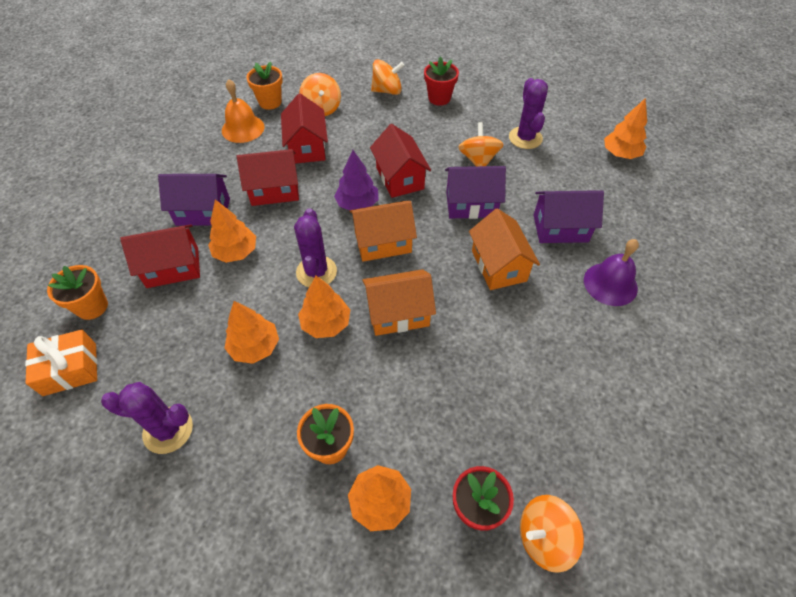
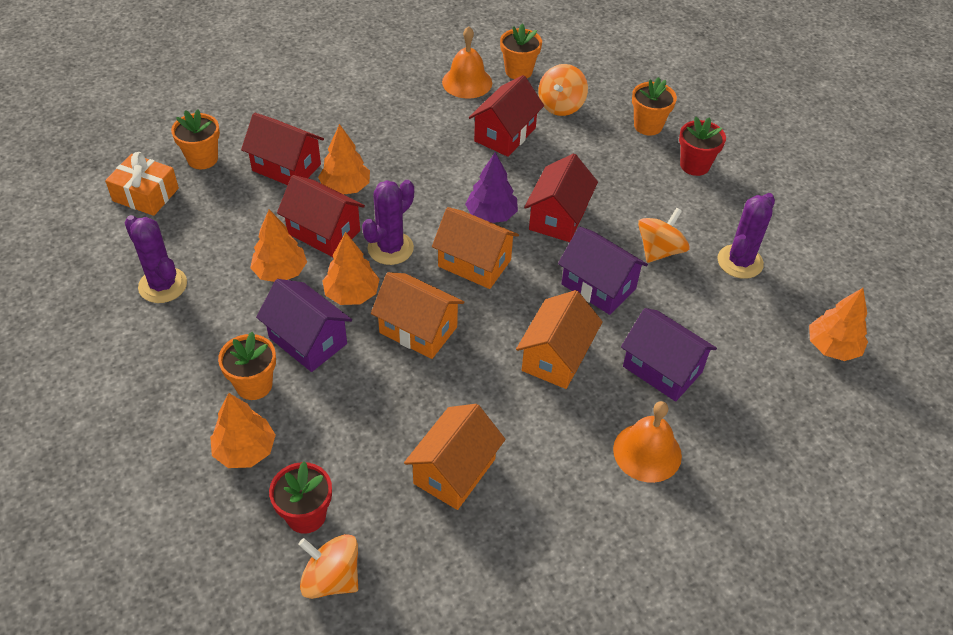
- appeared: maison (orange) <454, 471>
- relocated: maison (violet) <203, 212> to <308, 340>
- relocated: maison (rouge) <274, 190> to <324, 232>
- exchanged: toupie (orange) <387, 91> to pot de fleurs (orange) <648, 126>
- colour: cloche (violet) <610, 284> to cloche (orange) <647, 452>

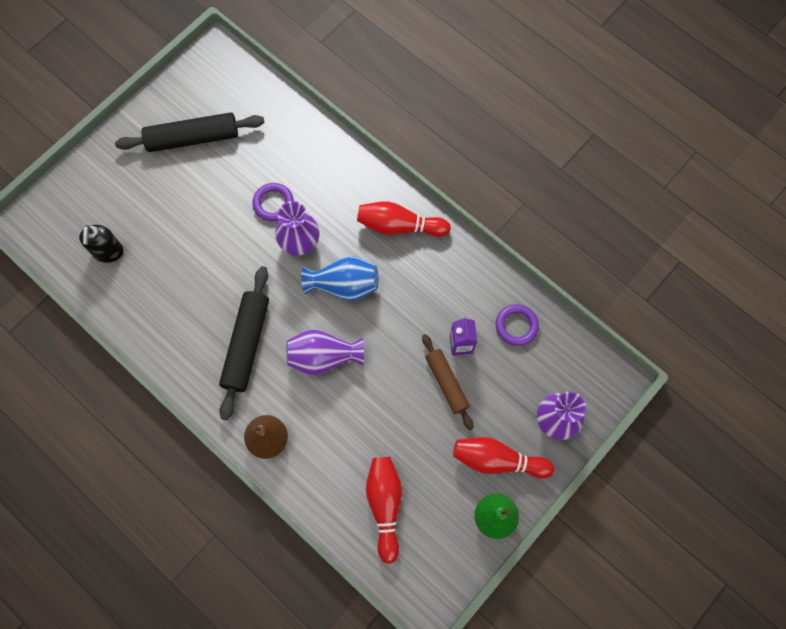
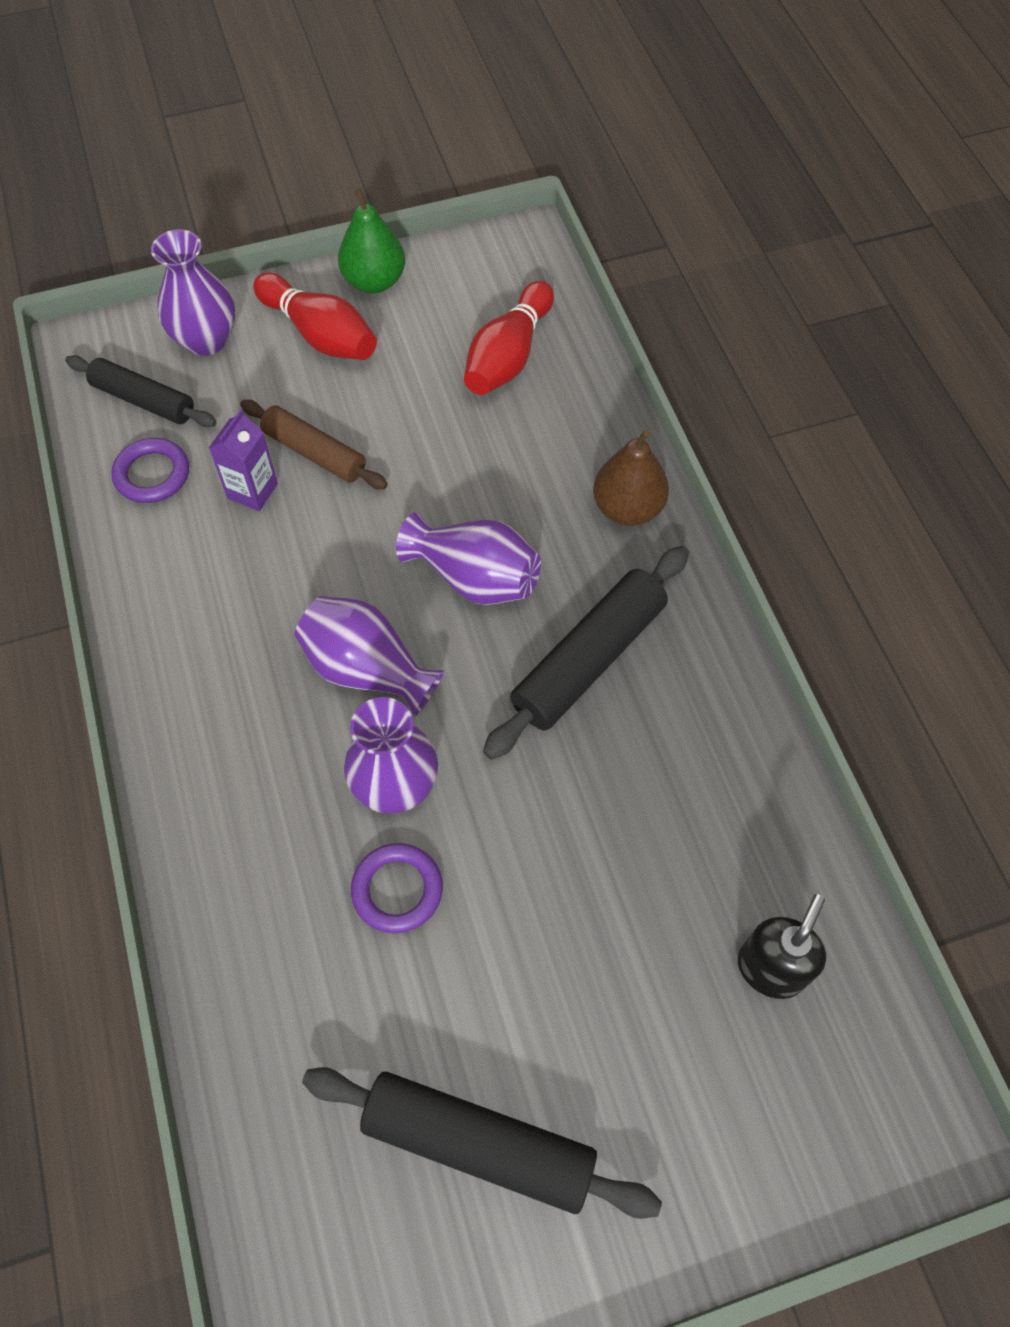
- missing: quille (rouge) <399, 226>
- appeared: rouleau à pâtisserie (noir) <144, 400>
- colour: vase (bleu) <344, 285> to vase (violet) <367, 670>
- spun: rouleau à pâtisserie (marron) <446, 383> = <314, 453> 60 degrees counterclockwise

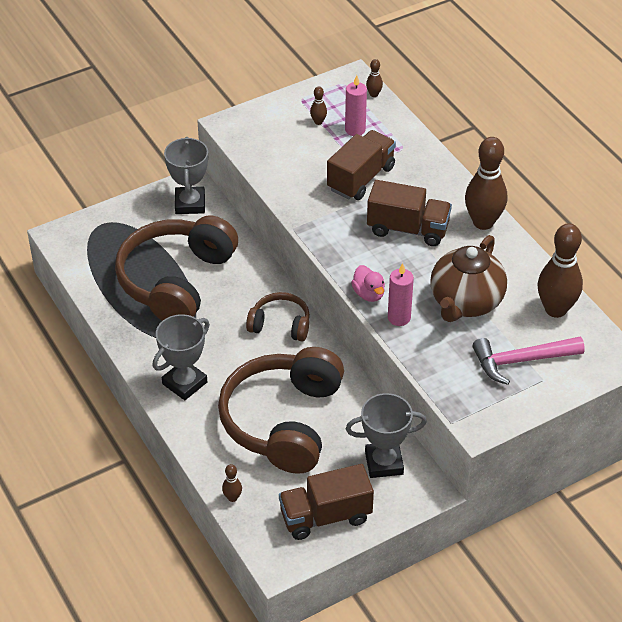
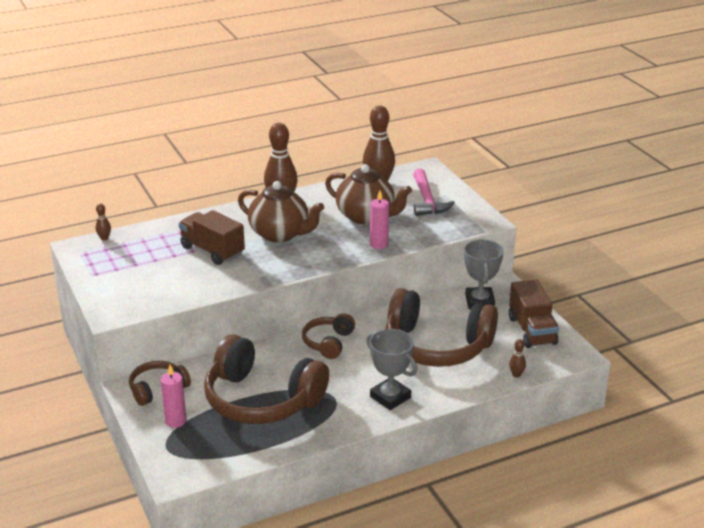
- missing: quille (marron) <318, 122>
- missing: canard (rose) <368, 294>
- relocated: bougie (rose) <355, 130> to <175, 421>
- exchanged: trophée (gris) <190, 204> to casque audio (marron) <157, 389>
- exchanged: camion (marron) <408, 229> to théière (marron) <280, 234>

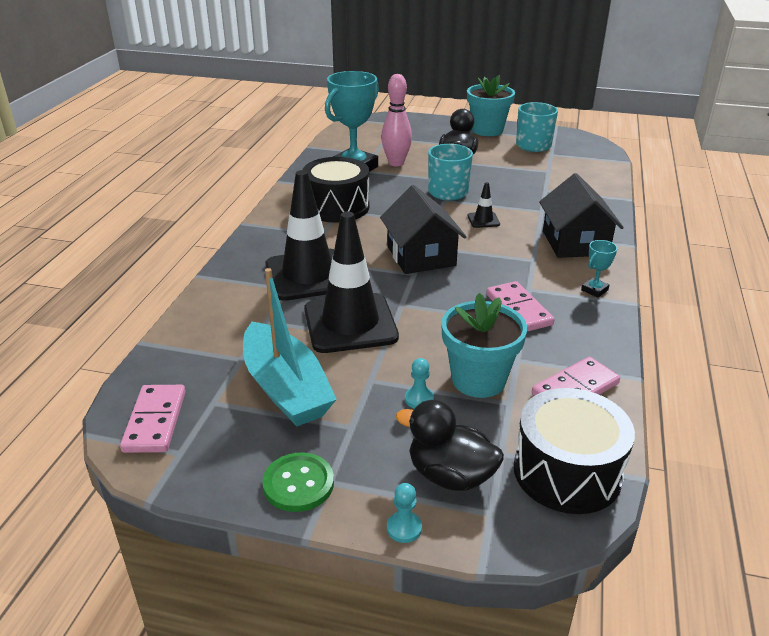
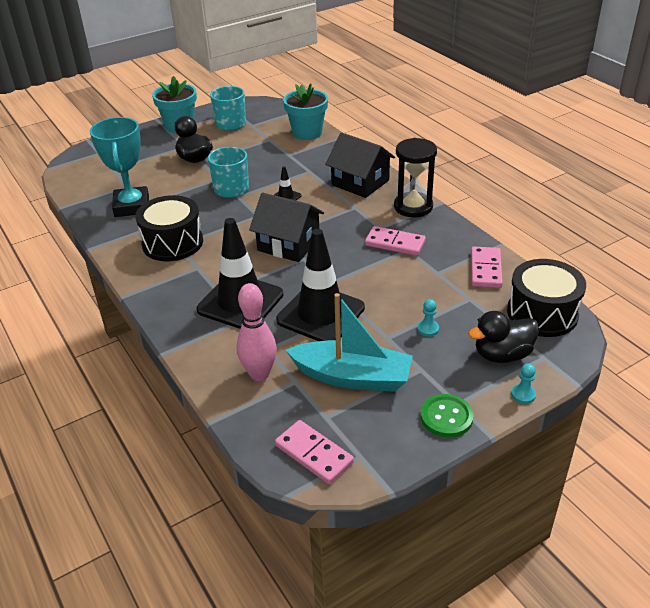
- relocated: quille (rose) <396, 163> to <259, 374>
- relocated: pot de fleurs (turquoise) <478, 380> to <307, 133>
- exchanged: trophée (turquoise) <594, 290> to sablier (noir) <413, 207>

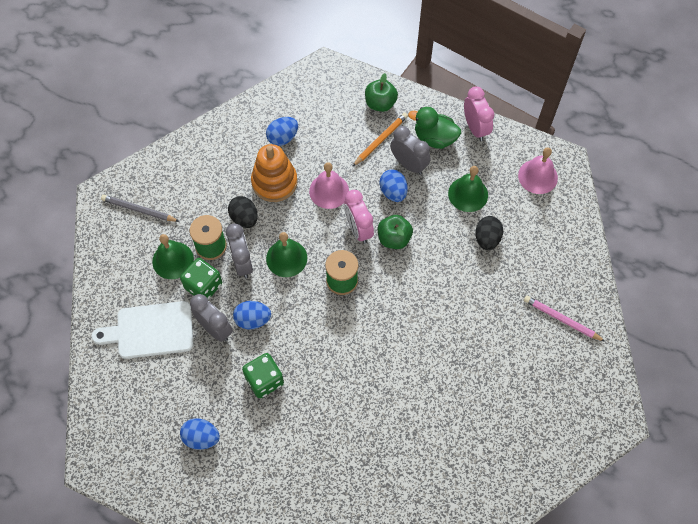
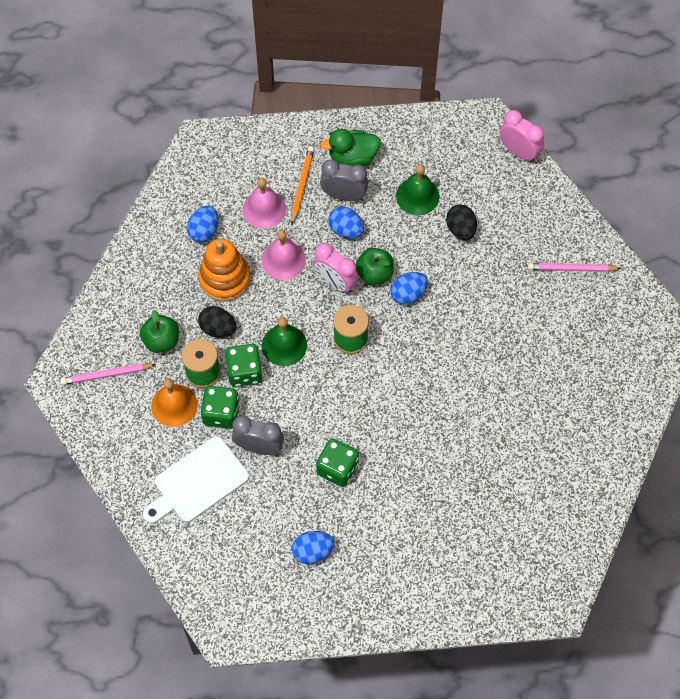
- relocated: œuf (bleu) <253, 320> to <408, 294>
- relocated: pomme (vert) <380, 103> to <161, 341>
- relocated: réveil (rose) <475, 128> to <519, 152>
- relocated: cloche (rose) <538, 176> to <264, 209>
- exchanged: réveil (gris) <242, 263> to dé (vert) <244, 372>
- colour: crayon (gris) <139, 210> to crayon (rose) <106, 375>
- colour: cloche (vert) <173, 260> to cloche (orange) <174, 405>

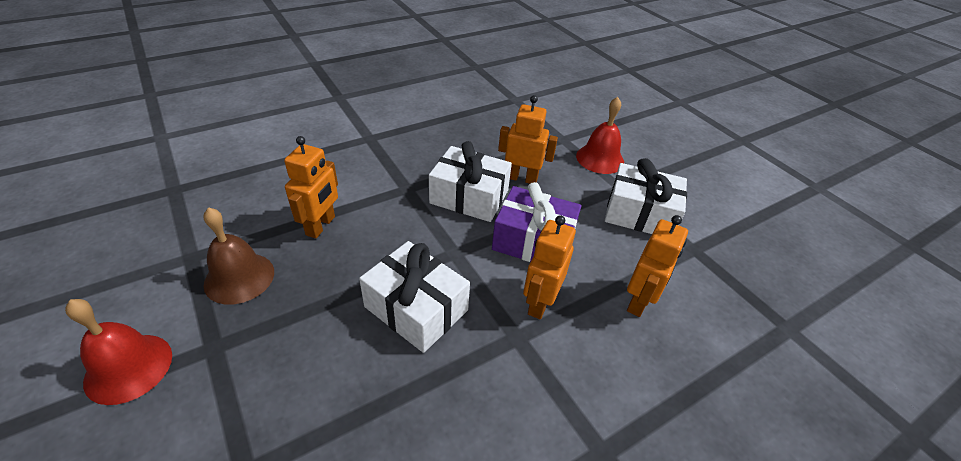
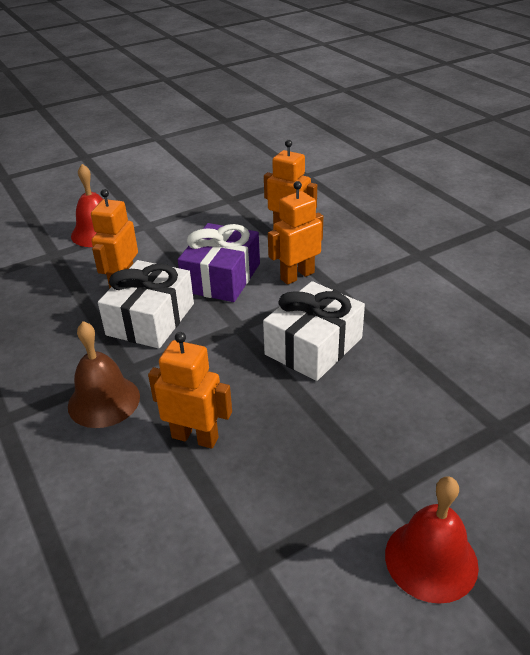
- missing: cadeau (blanc) <640, 214>
- relocated: cloche (marron) <239, 278> to <104, 401>
- spun: robot (orange) <540, 303> = <297, 276> 120 degrees clockwise

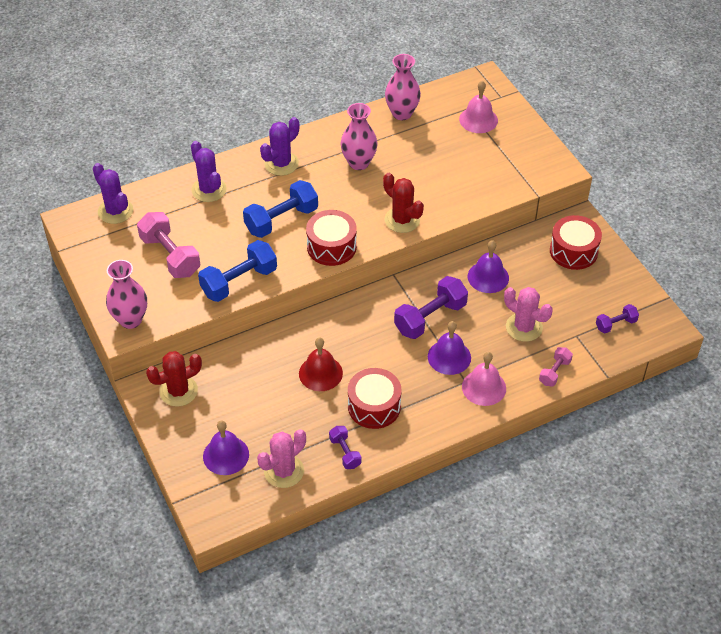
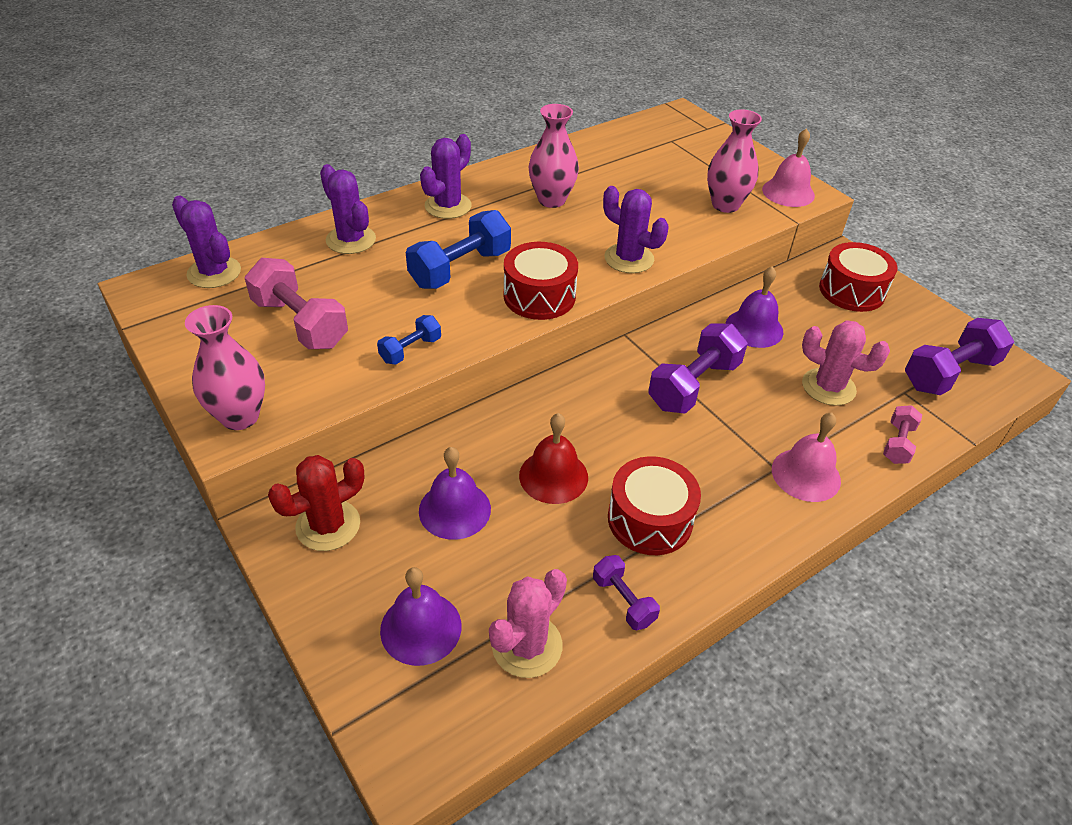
- relocated: vase (rose) <402, 113> to <725, 205>
- relocated: cloche (violet) <449, 357> to <454, 509>
- relocated: cloche (rose) <478, 119> to <788, 192>
- colour: cactus (rouge) <402, 220> to cactus (violet) <629, 259>
- size: haltère (bleu) <239, 282> = <410, 350> x0.54
- size: haltère (violet) <615, 324> = <949, 373> x1.85

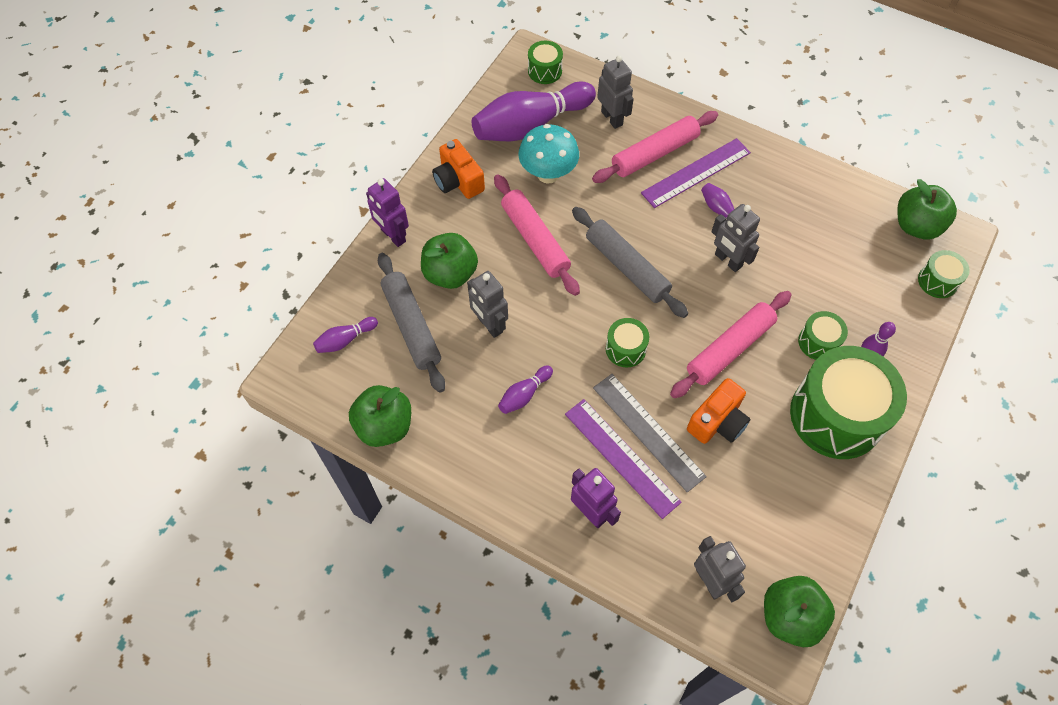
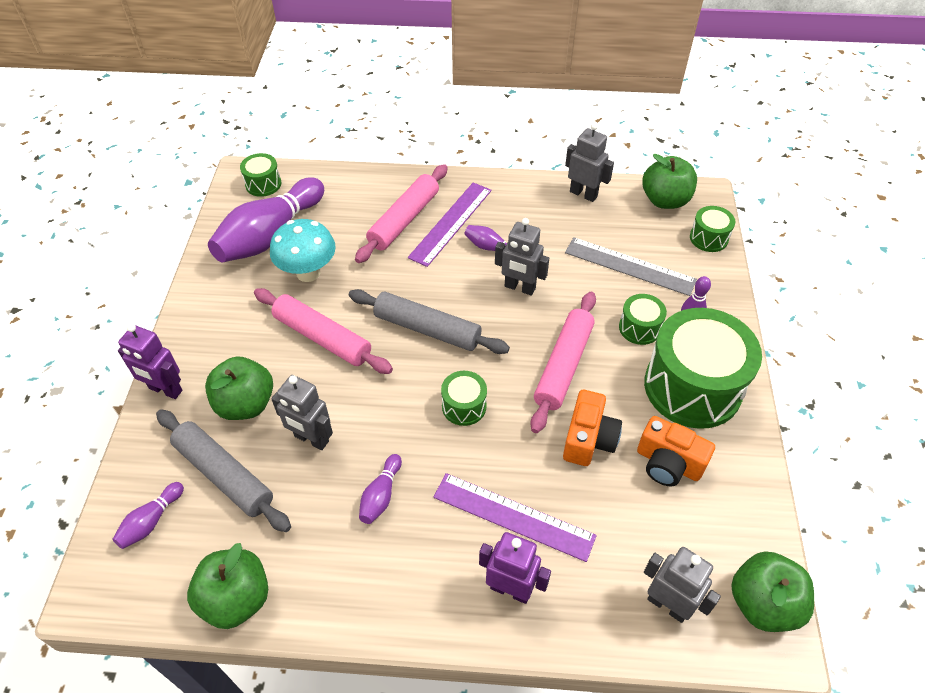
- relocated: appareil photo (orange) <458, 181> to <668, 463>
- relocated: règle (gris) <648, 431> to <629, 266>
- relocated: robot (gris) <612, 118> to <583, 194>

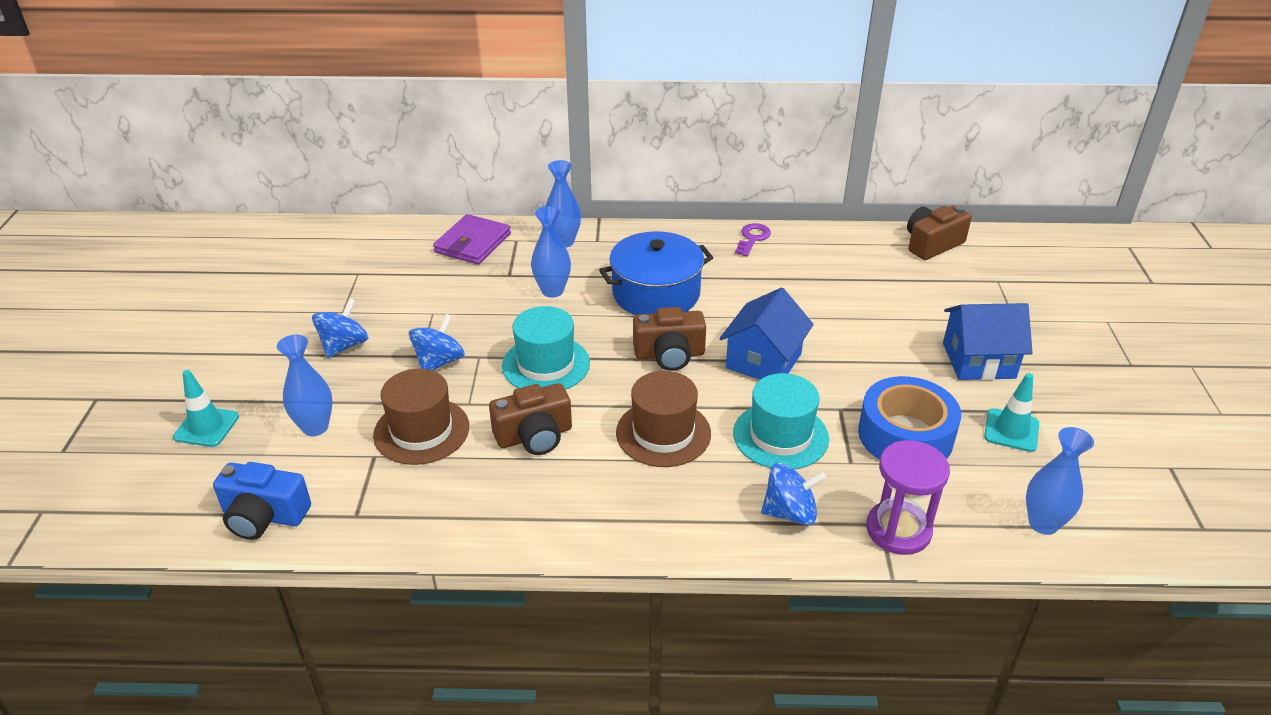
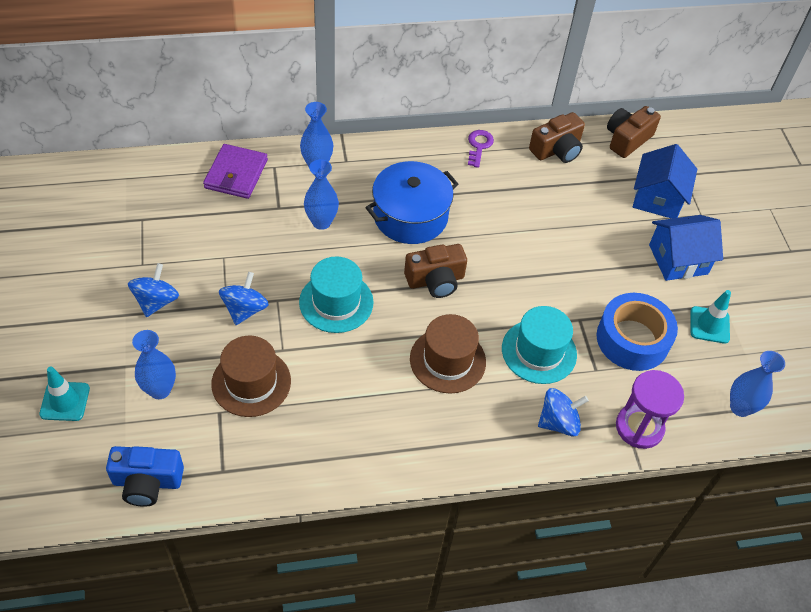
- relocated: appareil photo (marron) <534, 436> to <557, 150>
- relocated: maison (bleu) <763, 361> to <657, 198>

